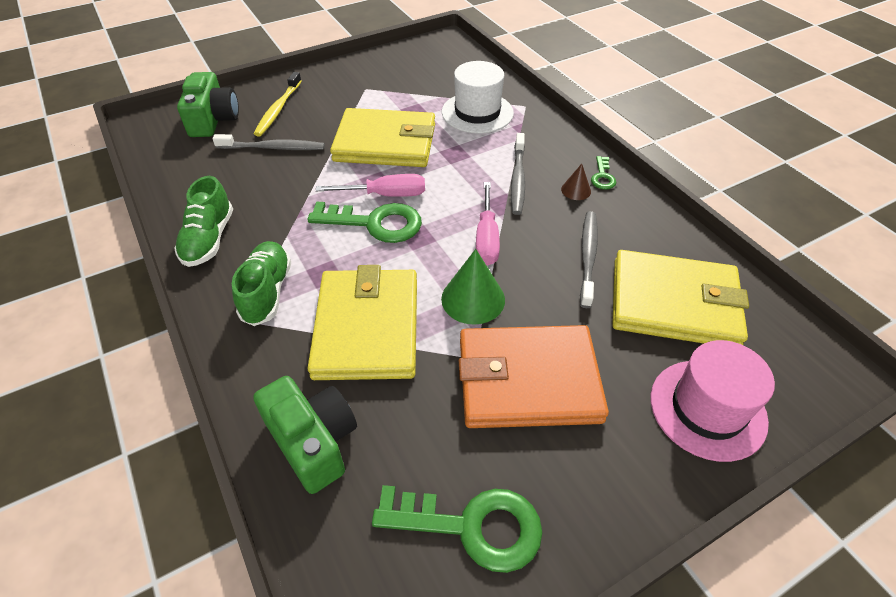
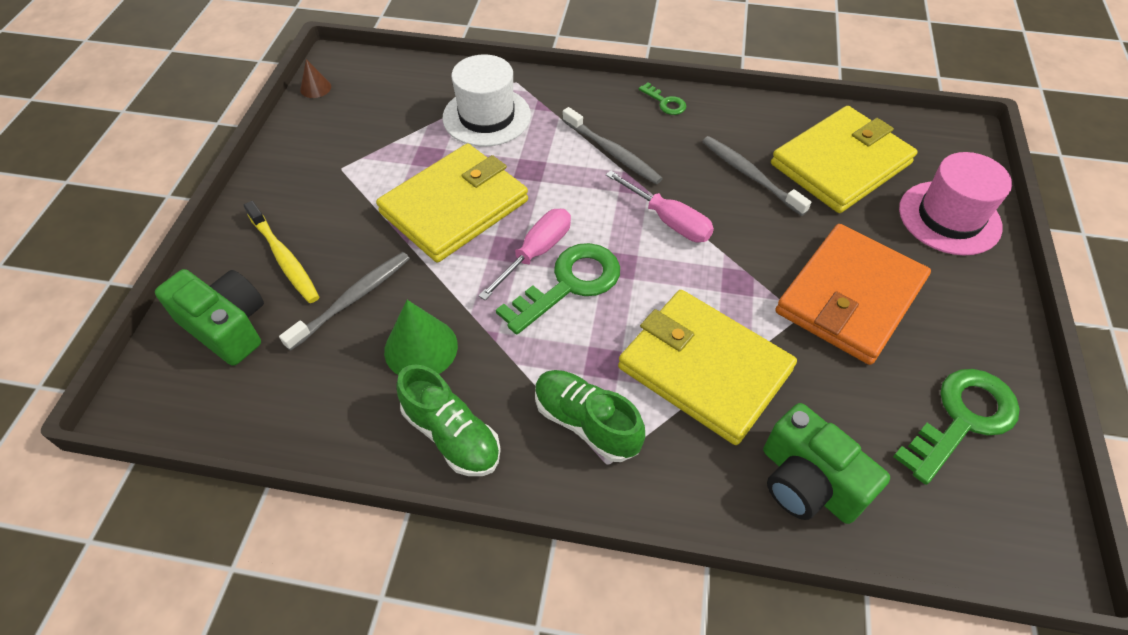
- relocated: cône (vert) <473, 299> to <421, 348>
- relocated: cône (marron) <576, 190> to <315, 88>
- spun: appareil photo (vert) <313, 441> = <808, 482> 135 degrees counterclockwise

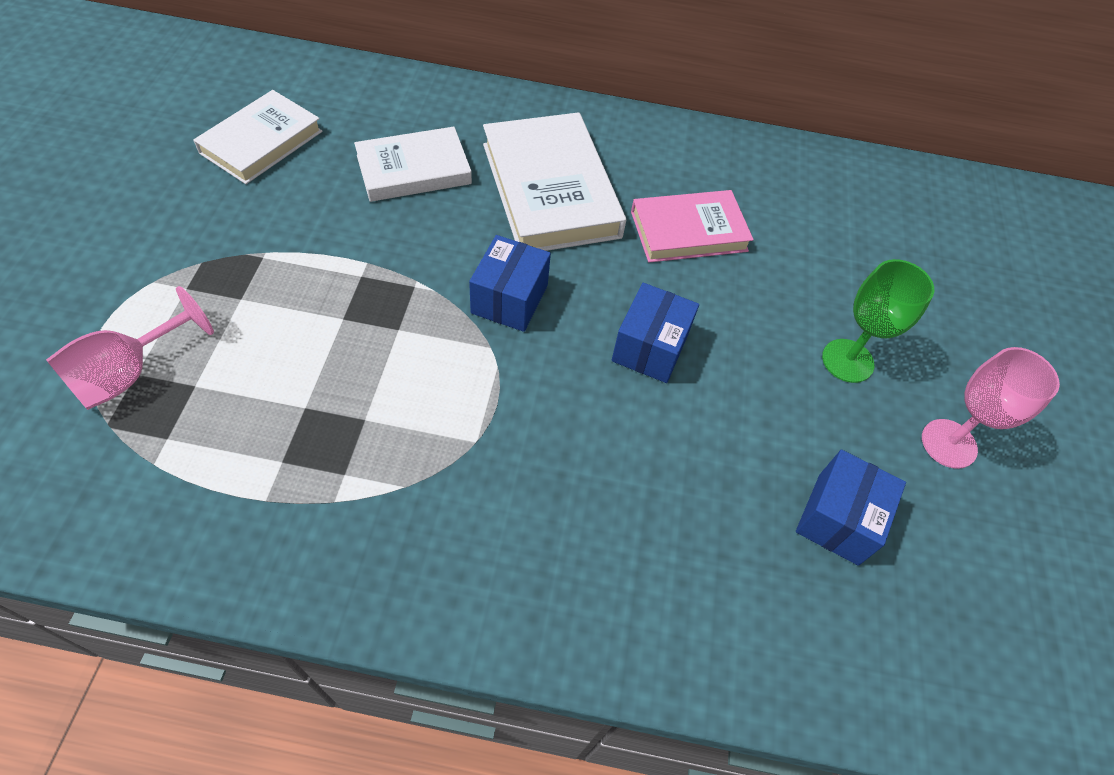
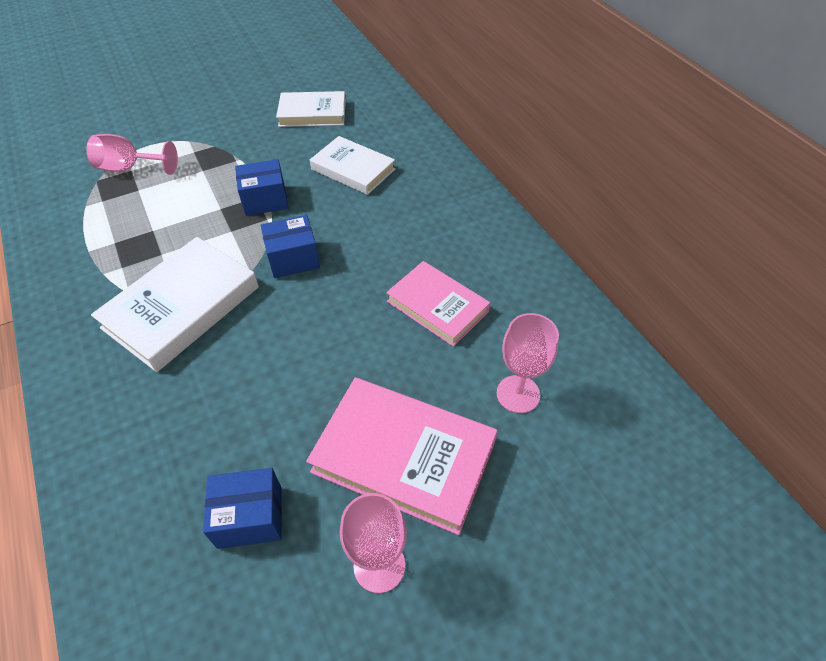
- appeared: verre à pied (rose) <518, 394>
- relocated: livre (blanc) <550, 190> to <182, 307>
- relocated: boîte (bleu) <650, 347> to <265, 200>
- exchanged: verre à pied (vert) <847, 361> to livre (rose) <404, 456>

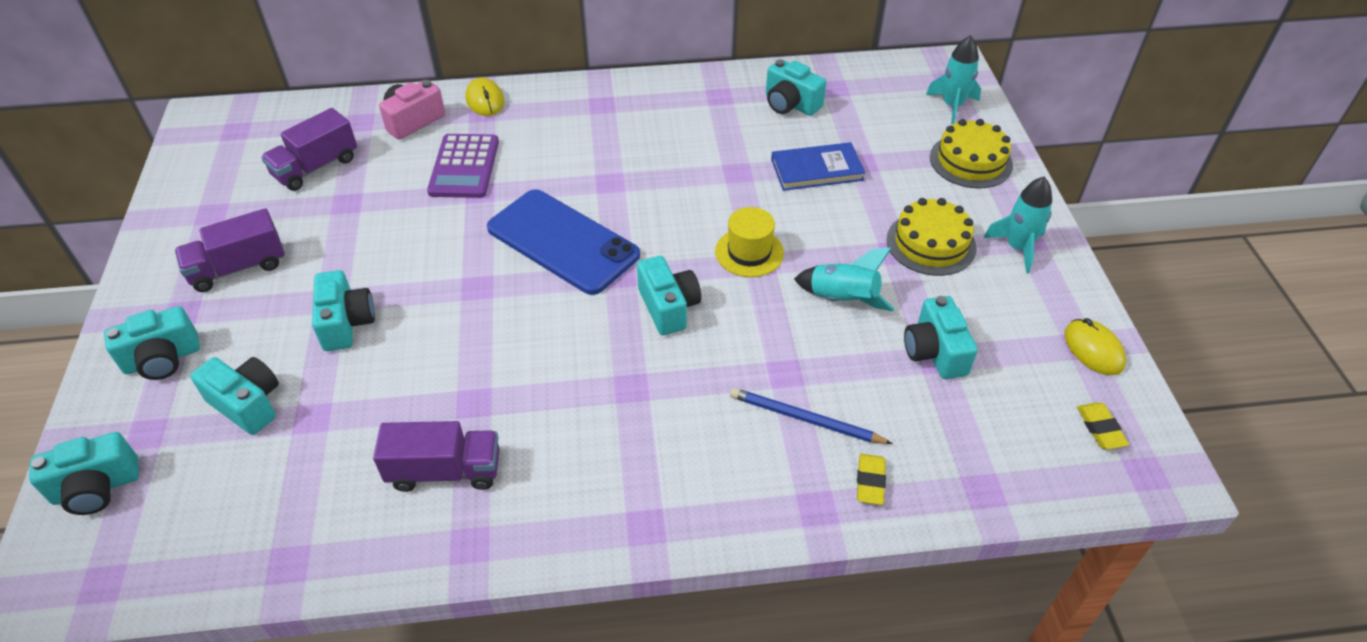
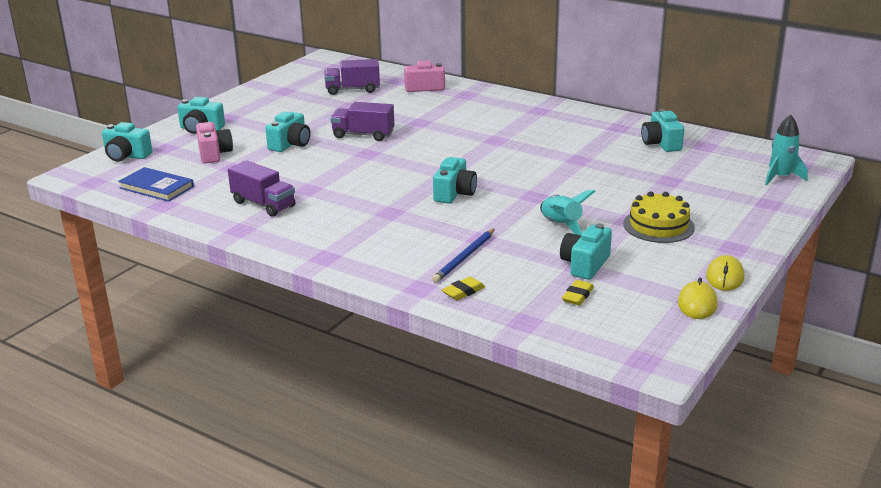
- missing: calculatrice (violet) <464, 167>
- missing: téléphone (bleu) <563, 241>
- missing: chapeau (jaune) <749, 252>
- missing: gâteau (jaune) <970, 161>
- missing: fusée (turquoise) <1018, 248>
- relocated: camion (violet) <238, 268> to <363, 135>
- relocated: souris (jaune) <485, 100> to <725, 277>
- relocated: livre (bleu) <817, 170> to <156, 187>
- relocated: gomme (jaune) <1100, 428> to <577, 296>
- colour: appareil photo (turquoise) <247, 404> to appareil photo (rose) <214, 154>
- spun: crayon (bleu) <805, 419> = <464, 257> 120 degrees counterclockwise

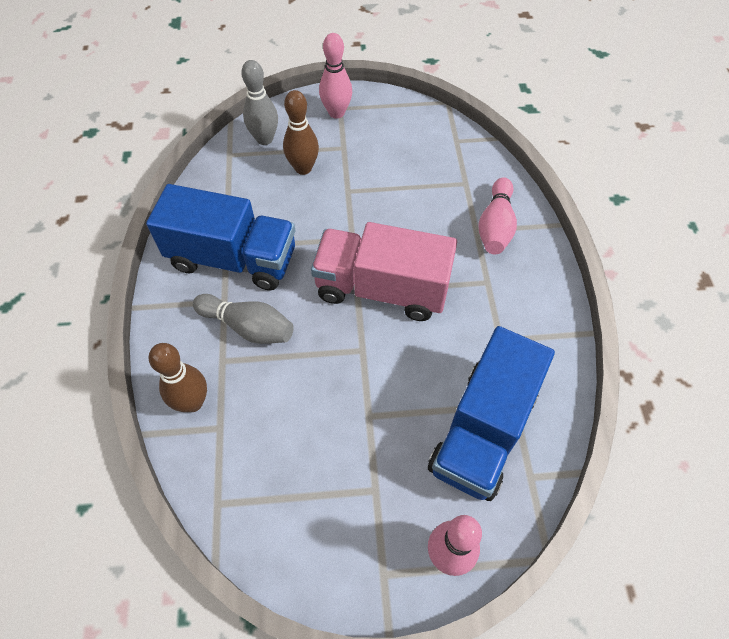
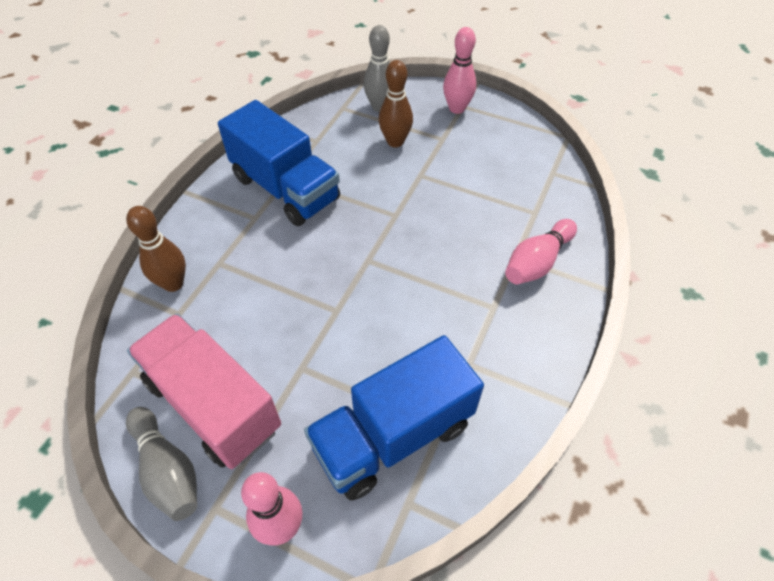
- relocated: quille (gris) <248, 327> to <168, 470>
- relocated: camion (rose) <382, 289> to <213, 404>

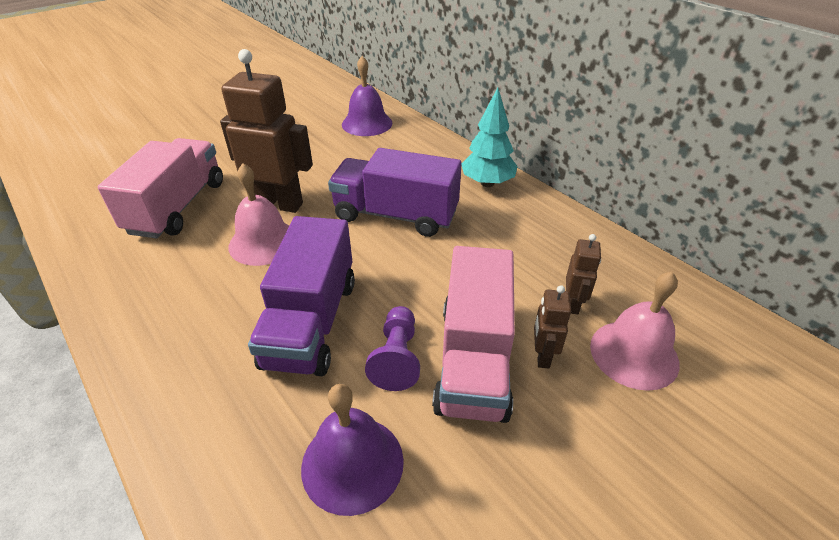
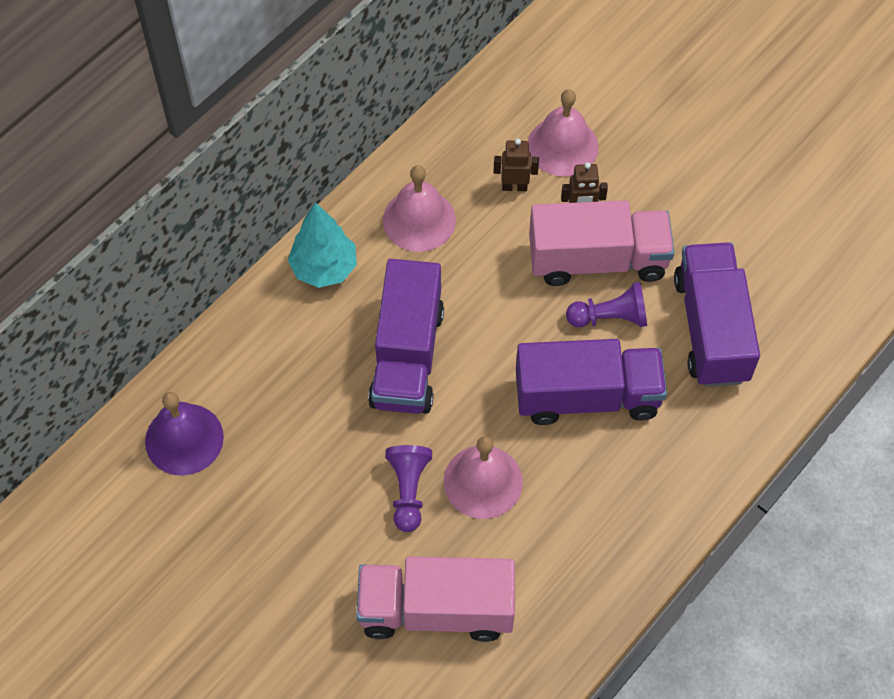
- appeared: cloche (rose) <419, 220>
- exchanged: robot (marron) <279, 204> to pion (violet) <408, 491>
- exchanged: cloche (violet) <352, 463> to camion (violet) <711, 328>

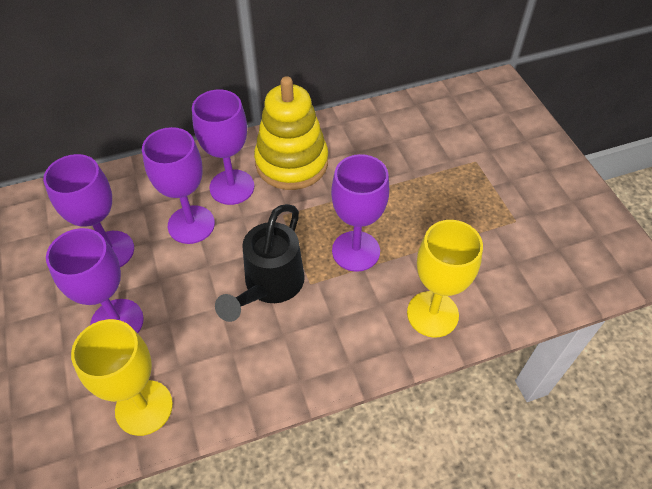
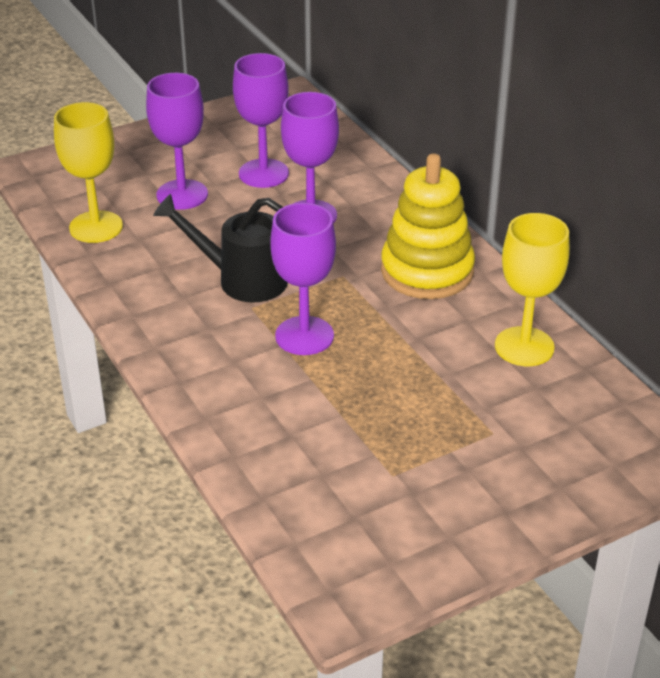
- missing: verre à pied (violet) <232, 187>
- relocated: verre à pied (jaune) <432, 314> to <524, 347>

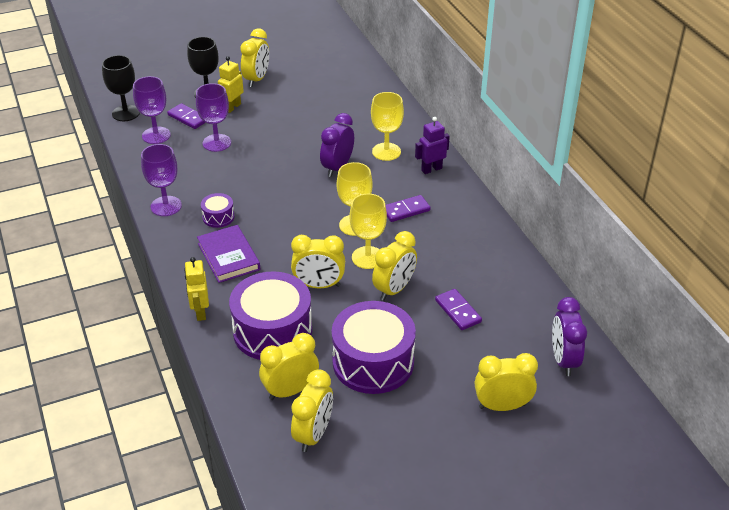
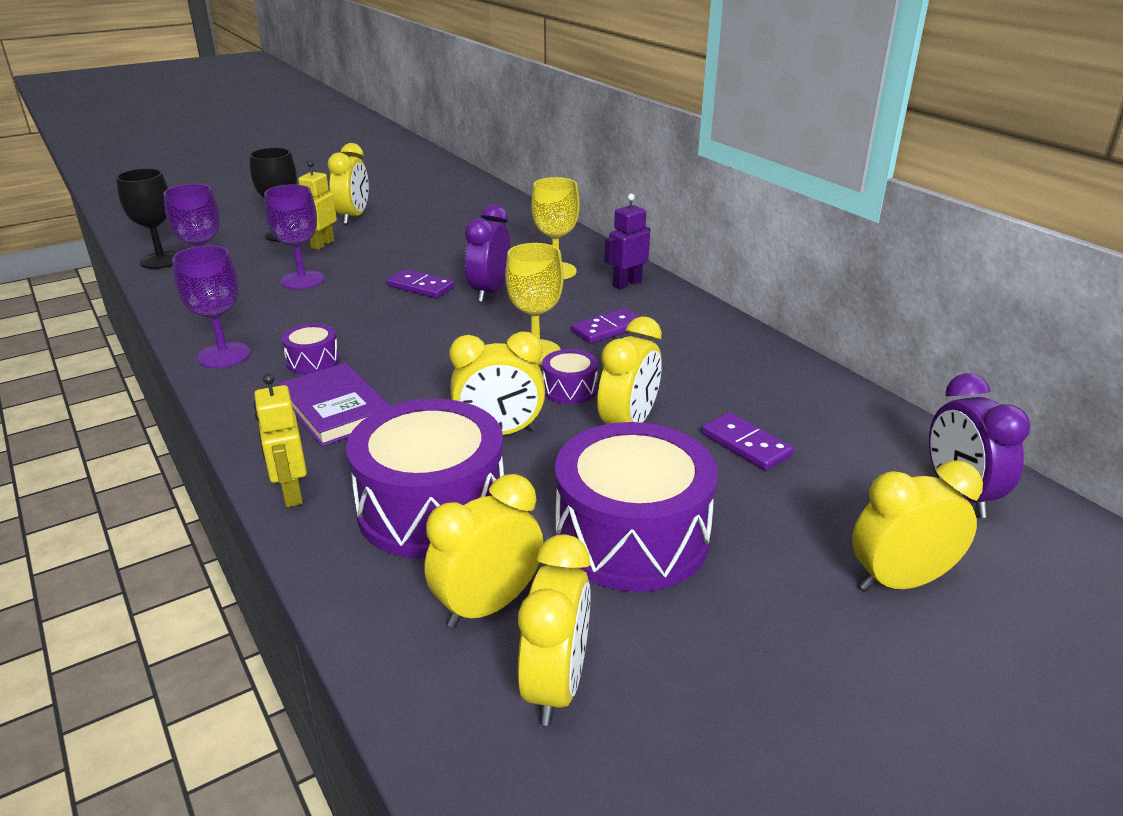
- relocated: domino (violet) <188, 118> to <421, 286>
- exchanged: verre à pied (jaune) <368, 257> to tambour (violet) <569, 389>

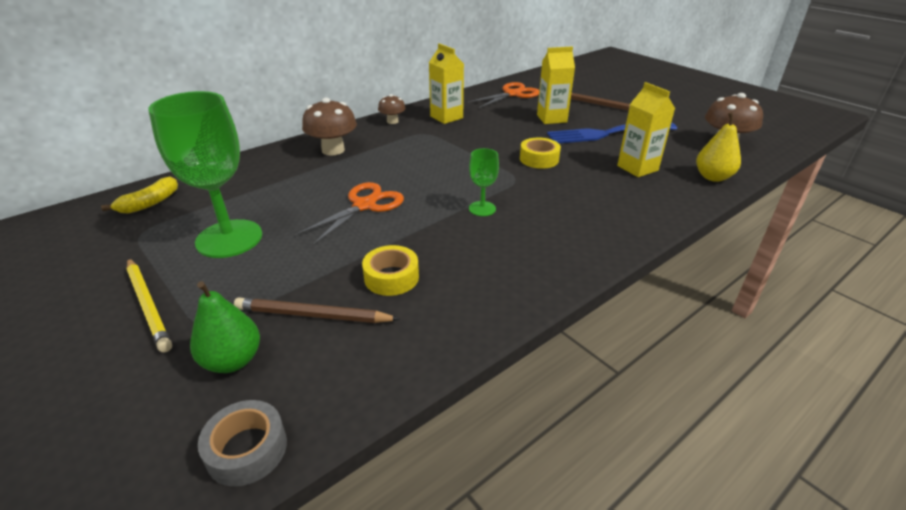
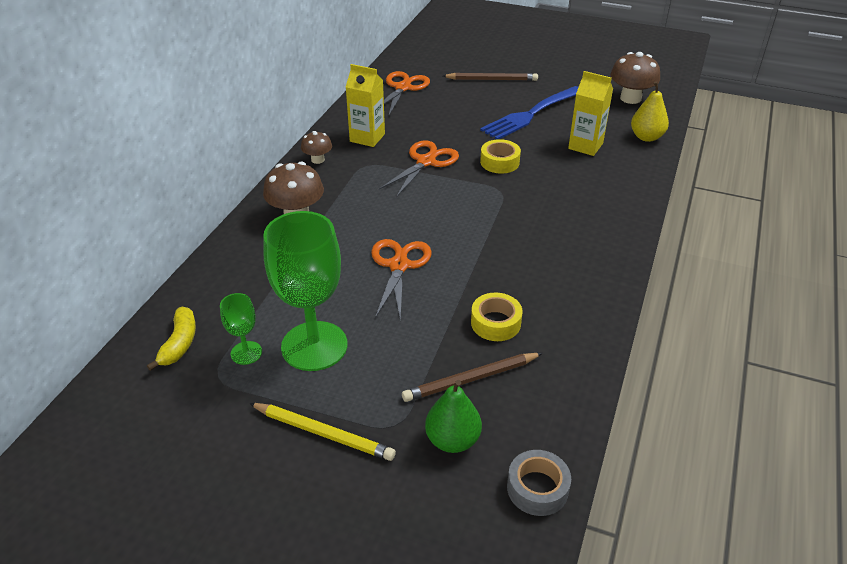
- missing: brique de lait (jaune) <551, 118>
- appeared: ciseaux (orange) <426, 162>
- relocated: verre à pied (vert) <482, 208> to <246, 353>

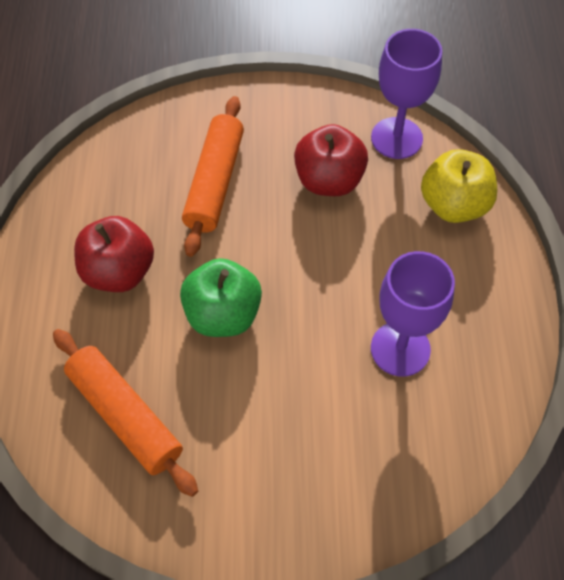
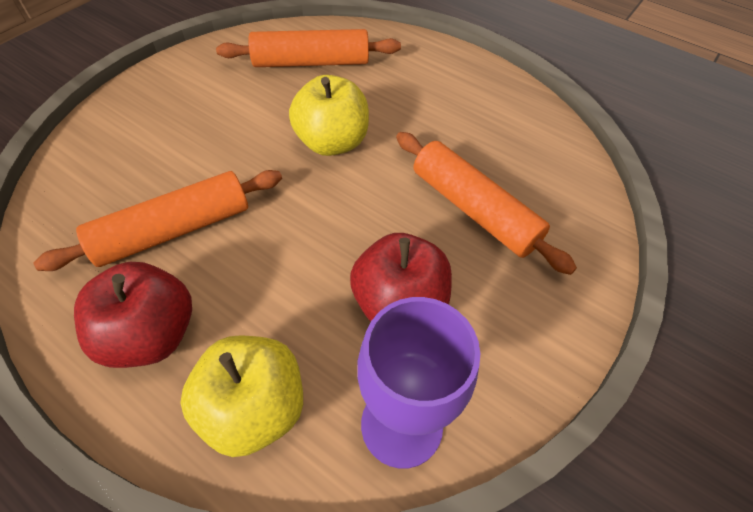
- relocated: pomme (rouge) <119, 272> to <151, 334>
- exchanged: verre à pied (violet) <400, 349> to rouleau à pâtisserie (orange) <174, 230>
- colour: pomme (vert) <223, 314> to pomme (jaune) <332, 142>

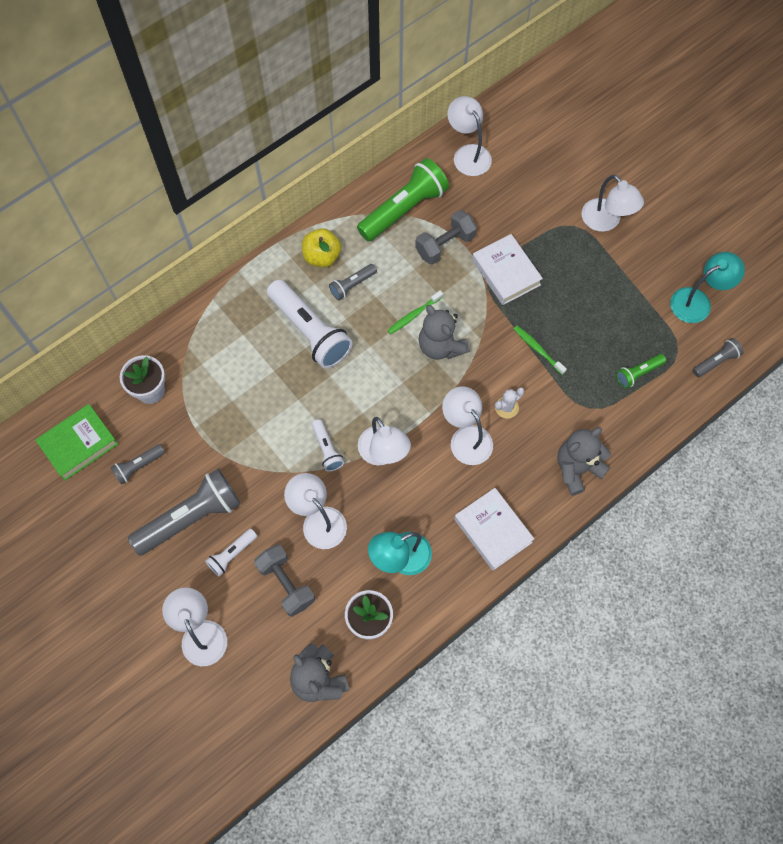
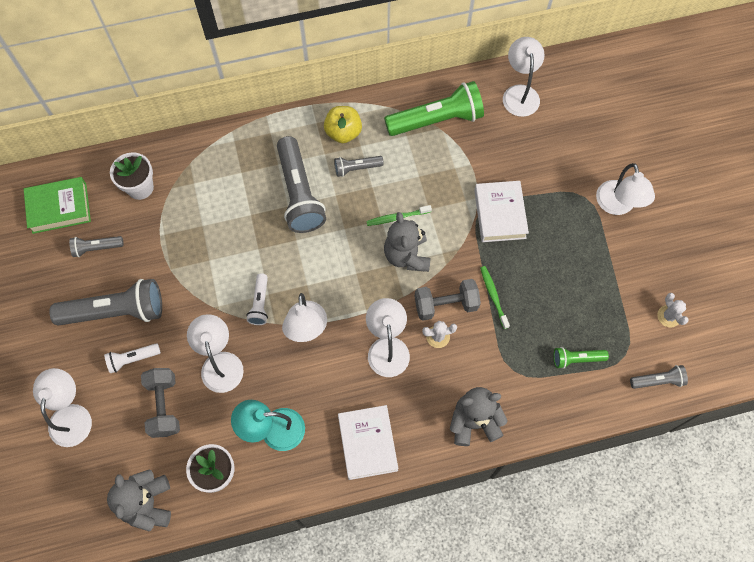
- relocated: haltère (gris) <445, 245> to <445, 305>
- exchanged: lampe (turquoise) <697, 301> to cactus (blanc) <668, 316>
- colour: lampe de poche (blanc) <310, 331> to lampe de poche (gris) <299, 193>

